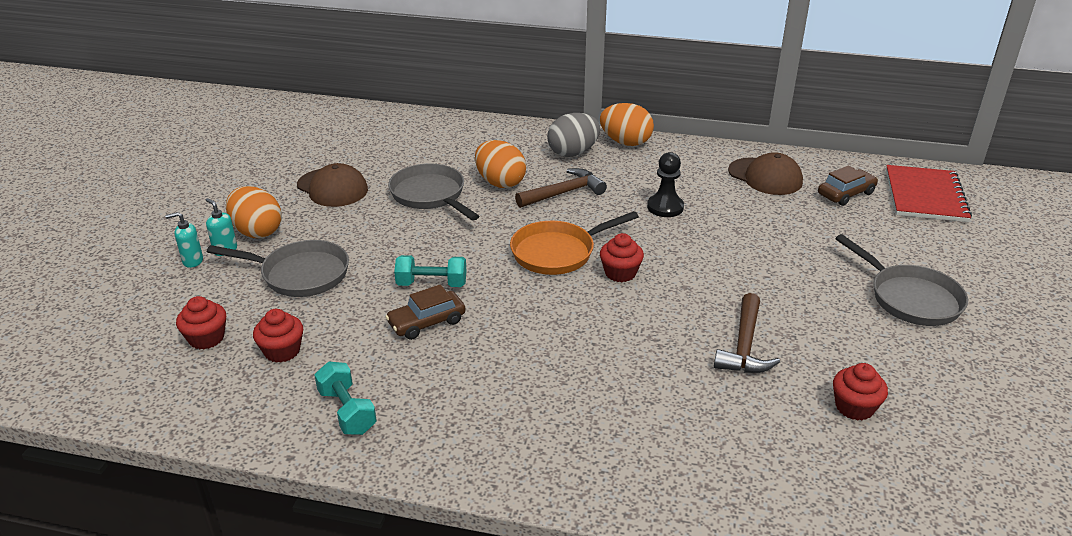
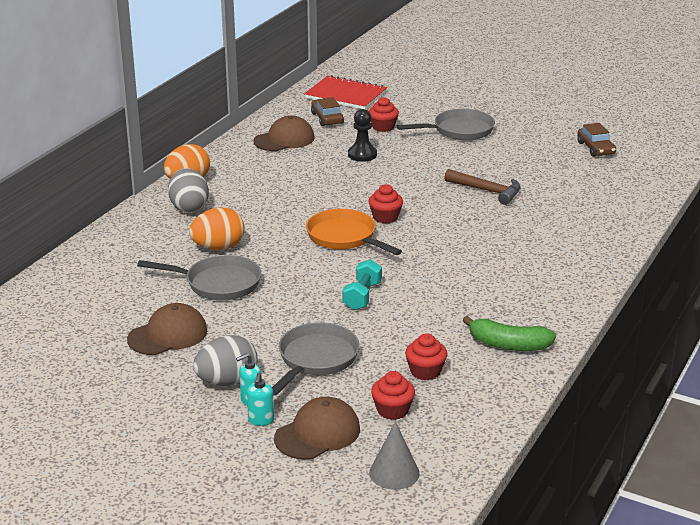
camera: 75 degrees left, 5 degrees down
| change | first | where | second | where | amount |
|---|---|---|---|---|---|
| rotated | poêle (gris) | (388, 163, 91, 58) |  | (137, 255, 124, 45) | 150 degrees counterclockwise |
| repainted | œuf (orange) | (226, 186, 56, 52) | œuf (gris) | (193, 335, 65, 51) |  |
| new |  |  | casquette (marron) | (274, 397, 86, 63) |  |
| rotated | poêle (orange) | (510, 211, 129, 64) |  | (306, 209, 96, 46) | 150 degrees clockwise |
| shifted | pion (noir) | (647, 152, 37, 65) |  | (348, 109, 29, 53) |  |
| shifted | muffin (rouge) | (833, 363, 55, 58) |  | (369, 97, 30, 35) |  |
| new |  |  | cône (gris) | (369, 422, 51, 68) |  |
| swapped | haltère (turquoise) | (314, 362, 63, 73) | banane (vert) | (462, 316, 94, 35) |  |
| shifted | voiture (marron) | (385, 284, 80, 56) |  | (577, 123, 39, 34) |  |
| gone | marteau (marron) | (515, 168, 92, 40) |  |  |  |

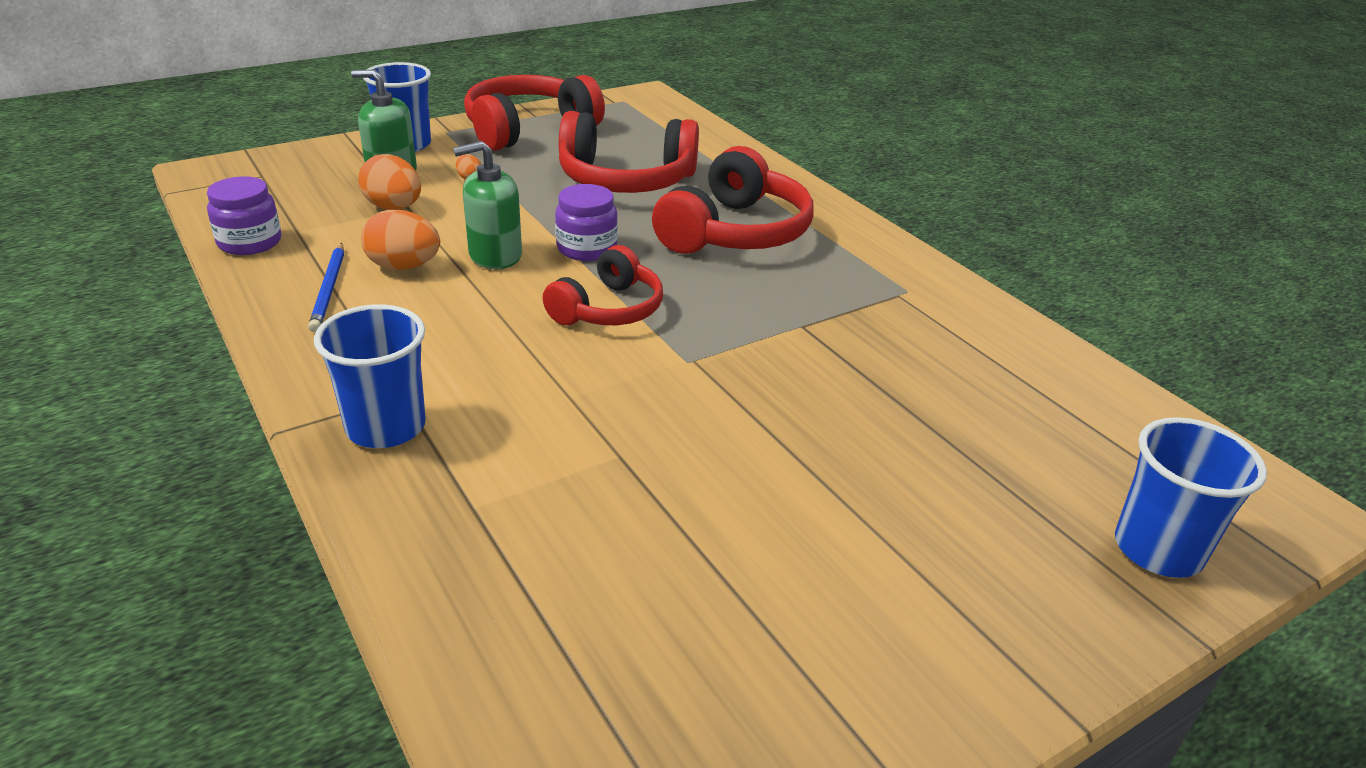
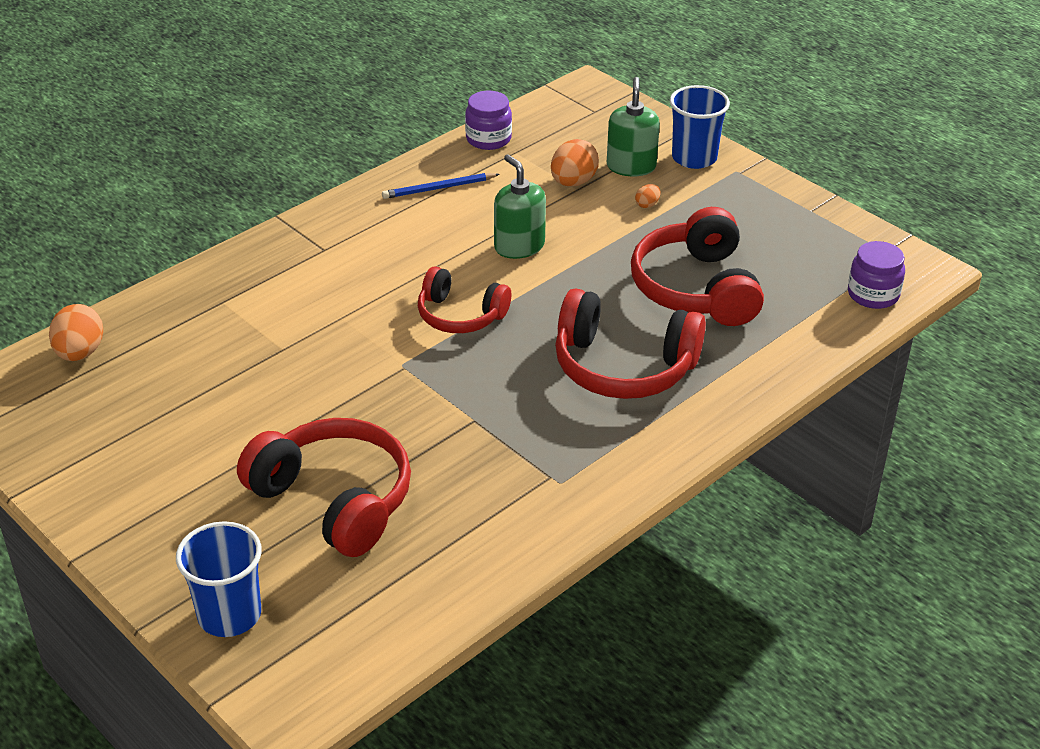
camera: 80 degrees right, 5 degrees up
| change | first | where | second | where | amount |
|---|---|---|---|---|---|
| shifted | œuf (orange) | (361, 210, 79, 60) |  | (49, 304, 54, 57) |  |
| shifted | casque audio (rouge) | (464, 75, 141, 76) |  | (237, 418, 174, 139) |  |
| shifted | bocal (violet) | (555, 184, 63, 77) |  | (848, 241, 57, 68) |  |
| gone | gobelet (bleu) | (314, 304, 112, 144) |  |  |  |

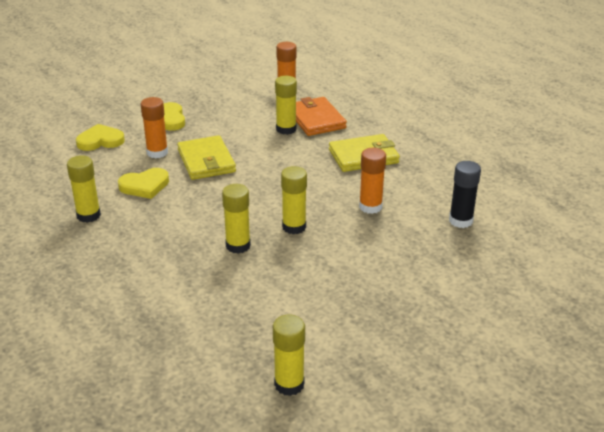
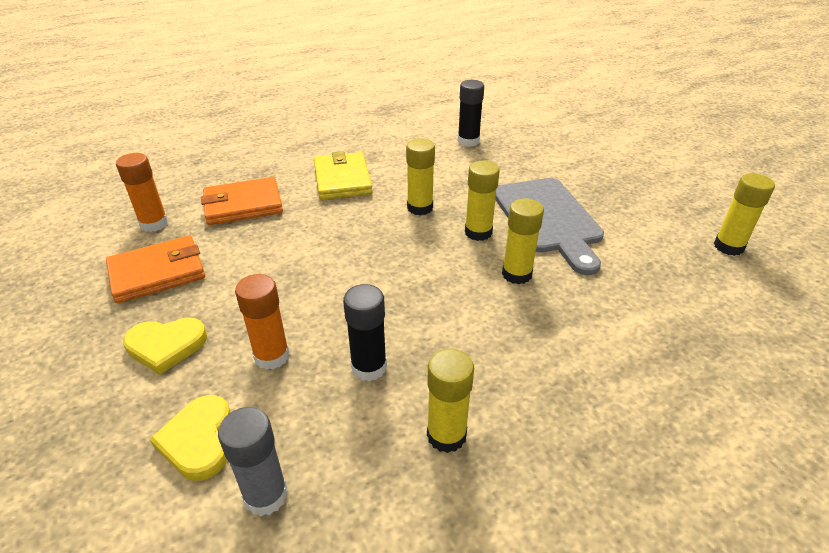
camera: 85 degrees left, 5 degrees up
| change | first | where | second | where | amount |
|---|---|---|---|---|---|
| new |  |  | portefeuille (orange) | (106, 235, 99, 68) |  |
| new |  |  | bâton de colle (gris) | (218, 407, 70, 109) |  |
| swapped | cœur (jaune) | (118, 168, 51, 31) | bâton de colle (noir) | (343, 284, 44, 97) |  |
| shifted | bâton de colle (jaune) | (275, 76, 22, 59) |  | (406, 138, 29, 78) |  |
| new |  |  | planche à découper (gris) | (495, 178, 109, 97) |  |
| gone | portefeuille (jaune) | (177, 135, 59, 45) |  |  |  |
| gone | bâton de colle (orange) | (359, 148, 27, 66) |  |  |  |

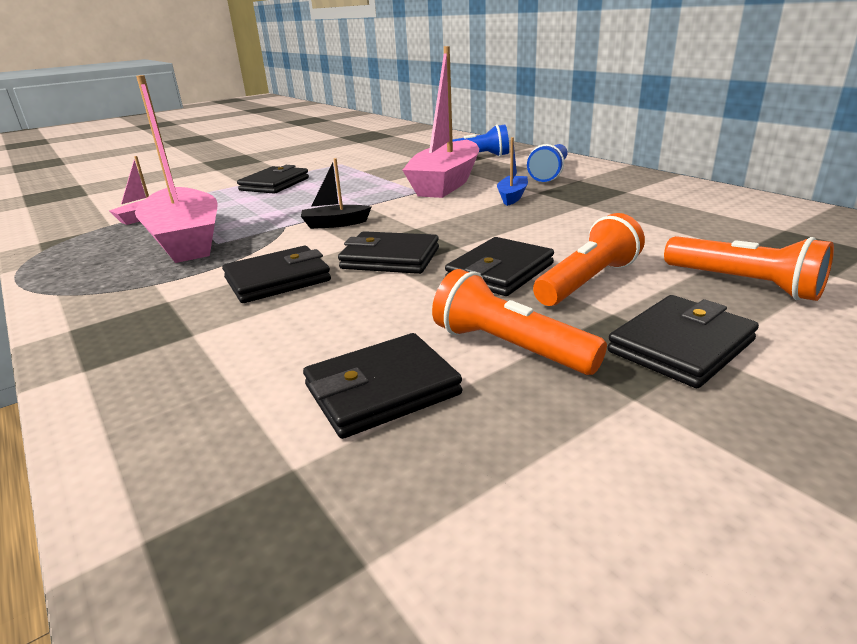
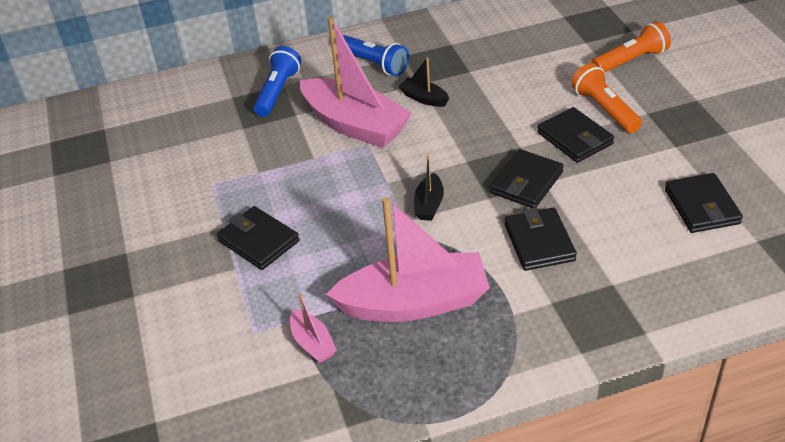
camera: 70 degrees left, 15 degrees up
| change | first | where | second | where | amount |
|---|---|---|---|---|---|
| repainted | bateau (bleu) | (497, 137, 31, 69) | bateau (noir) | (398, 57, 51, 50) |  |
| gone | lampe de poche (orange) | (432, 269, 175, 106) |  |  |  |
| gone | portefeuille (noir) | (607, 295, 152, 93) |  |  |  |

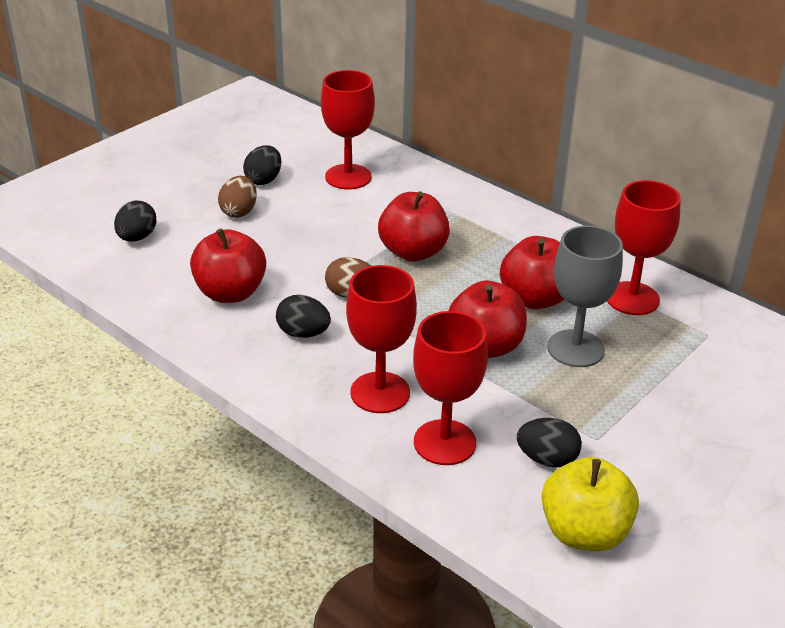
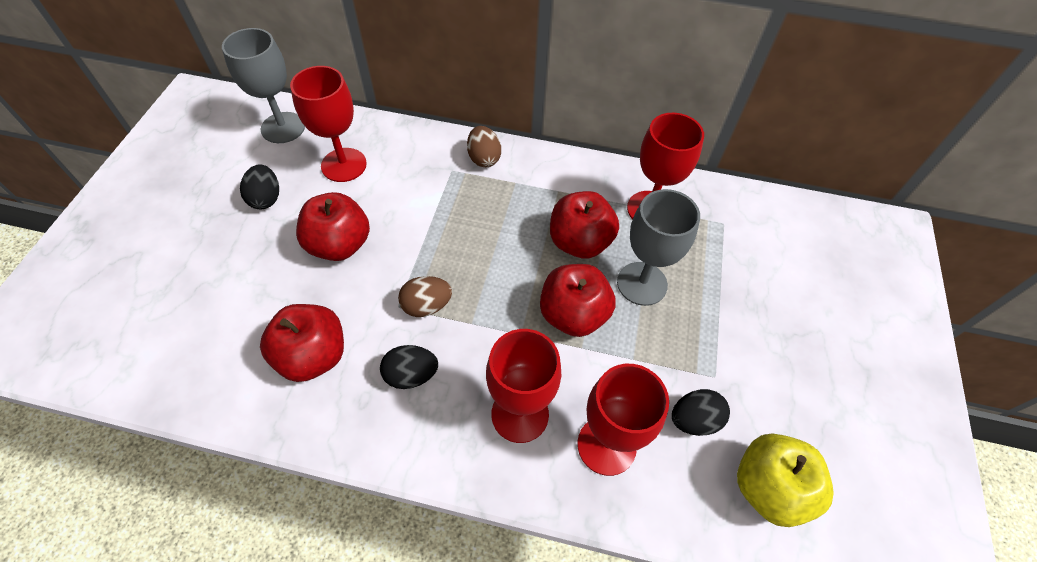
camera: 30 degrees left, 20 degrees up
| change | first | where | second | where | amount |
|---|---|---|---|---|---|
| new |  |  | verre à pied (gris) | (222, 28, 83, 115) |  |
| shifted | pomme (rouge) | (378, 191, 72, 71) |  | (296, 192, 74, 69) |  |
| shifted | œuf (marron) | (218, 176, 39, 42) |  | (467, 126, 34, 41) |  |
| gone | œuf (noir) | (114, 201, 42, 41) |  |  |  |

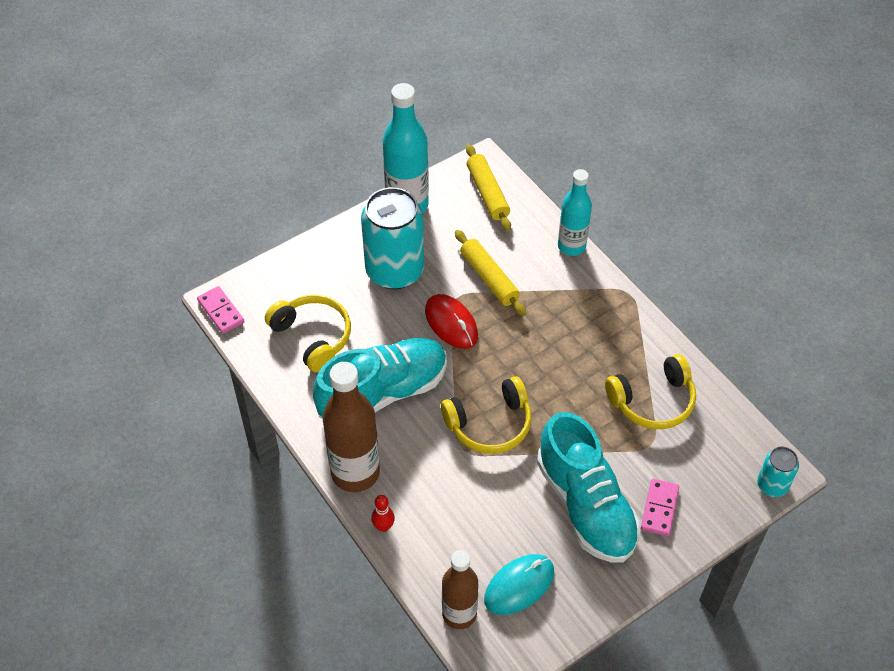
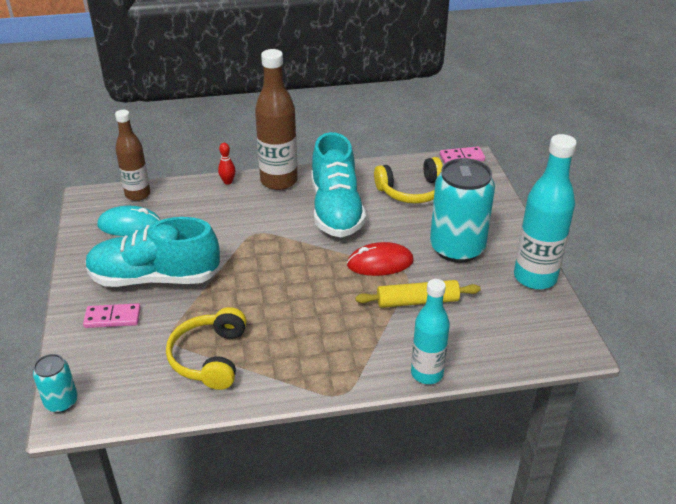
camera: 115 degrees right, 15 degrees down
| change | first | where | second | where | amount |
|---|---|---|---|---|---|
| rotated | domino (rose) | (641, 478, 38, 58) |  | (83, 303, 58, 25) | 45 degrees counterclockwise |
| rotated | souris (turquoise) | (484, 554, 70, 61) |  | (97, 206, 63, 30) | 75 degrees counterclockwise |
| gone | casque audio (jaune) | (441, 376, 91, 77) |  |  |  |
| gone | rouleau à pâtisserie (jaune) | (466, 144, 45, 87) |  |  |  |

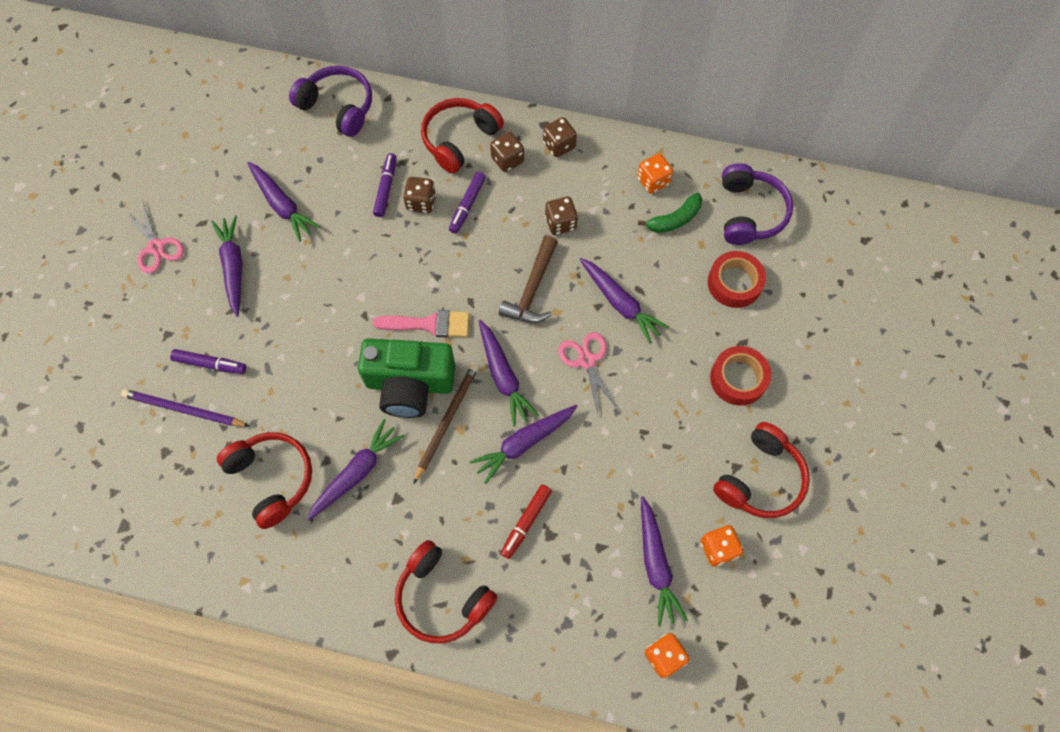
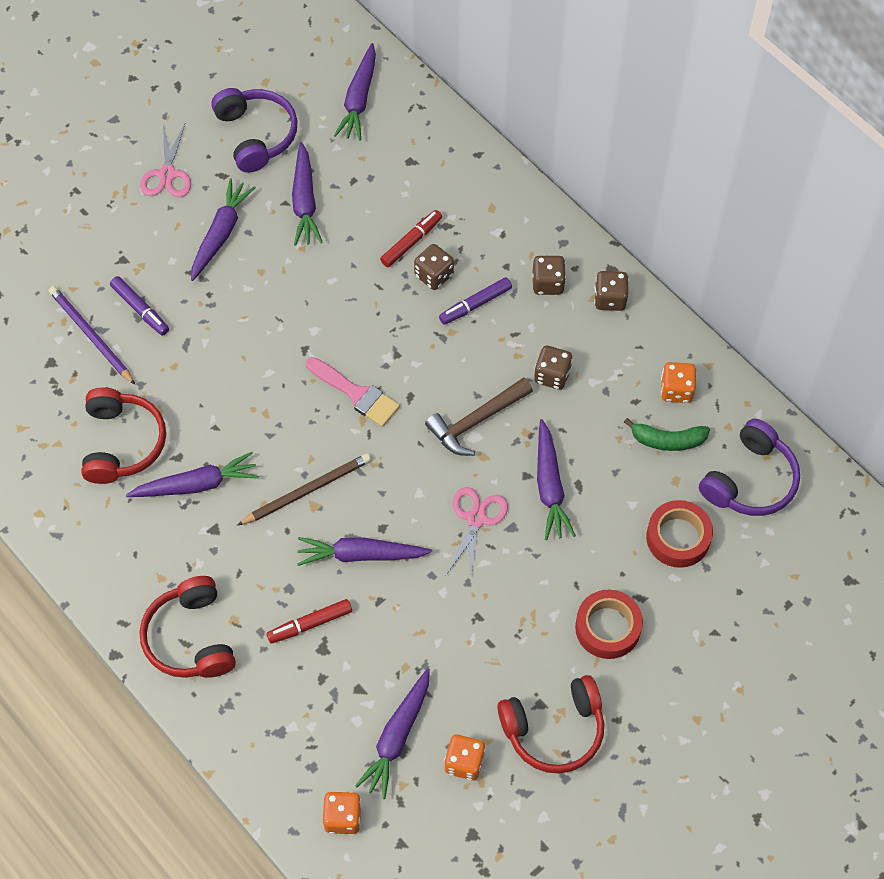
camera: 35 degrees right, 5 degrees down
| change | first | where | second | where | amount |
|---|---|---|---|---|---|
| shifted | casque audio (violet) | (289, 66, 83, 71) |  | (211, 88, 86, 85) |  |
| shifted | carotte (violet) | (479, 320, 60, 106) |  | (334, 43, 42, 98) |  |
| repainted | feutre (violet) | (373, 153, 24, 64) | feutre (rouge) | (380, 210, 62, 57) |  |
| gone | appareil photo (vert) | (358, 339, 97, 79) |  |  |  |
| gone | casque audio (rouge) | (421, 98, 83, 76) |  |  |  |

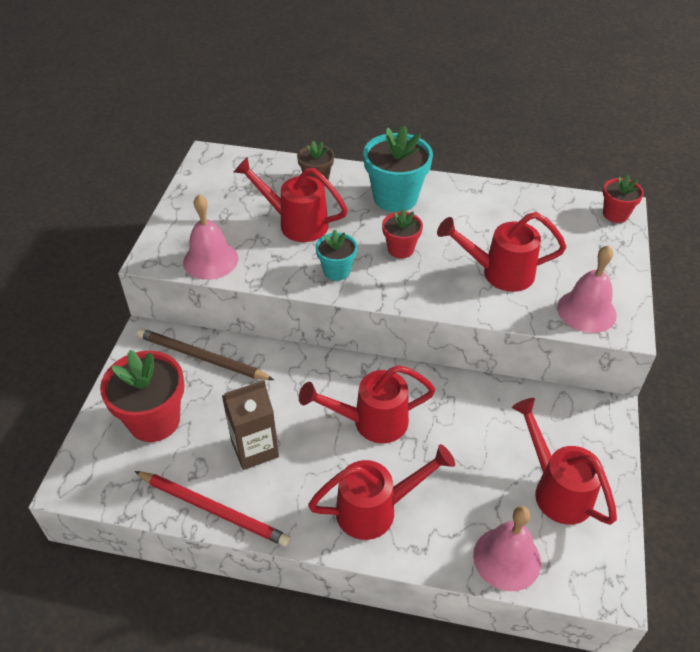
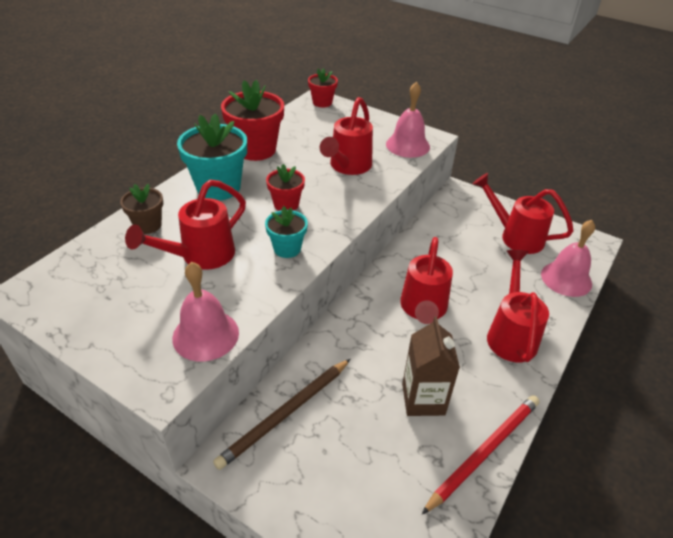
camera: 70 degrees left, 5 degrees down
| change | first | where | second | where | amount |
|---|---|---|---|---|---|
| shifted | pot de fleurs (rouge) | (100, 350, 84, 92) |  | (221, 80, 63, 81) |  |
| rotated | arrosoir (rouge) | (512, 398, 105, 127) |  | (473, 173, 101, 81) | 45 degrees clockwise |

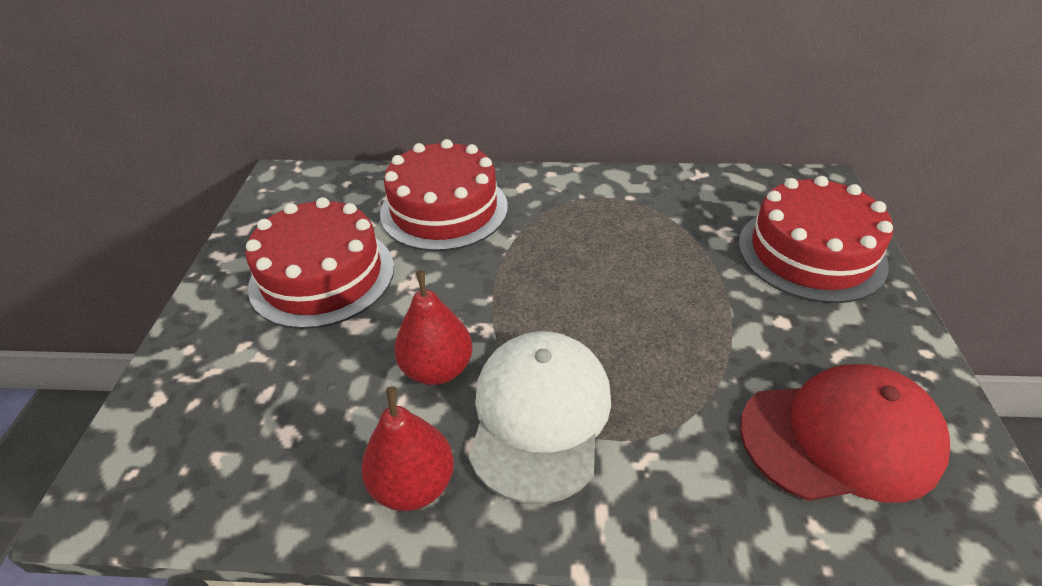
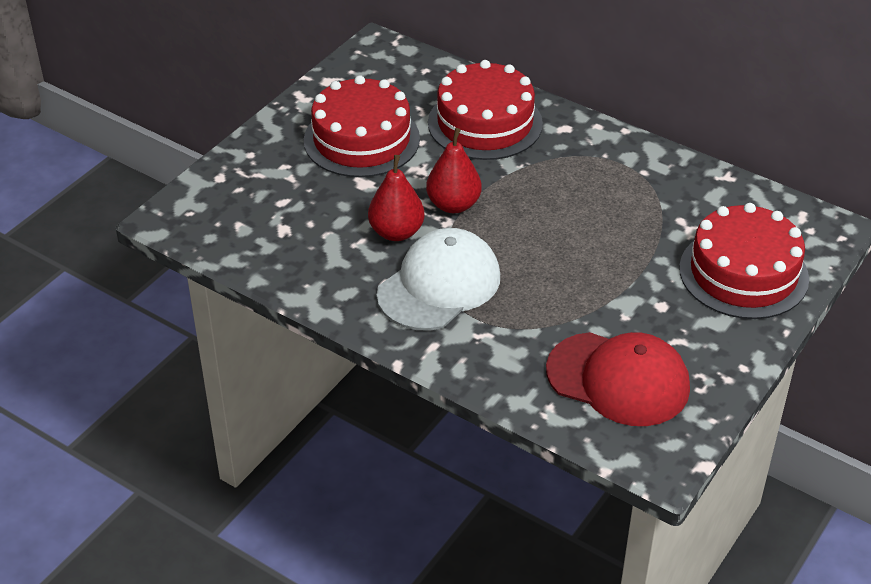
camera: 30 degrees right, 0 degrees up
| change | first | where | second | where | amount |
|---|---|---|---|---|---|
| shifted | poire (rouge) | (361, 386, 93, 125) |  | (426, 128, 56, 85) |  |

